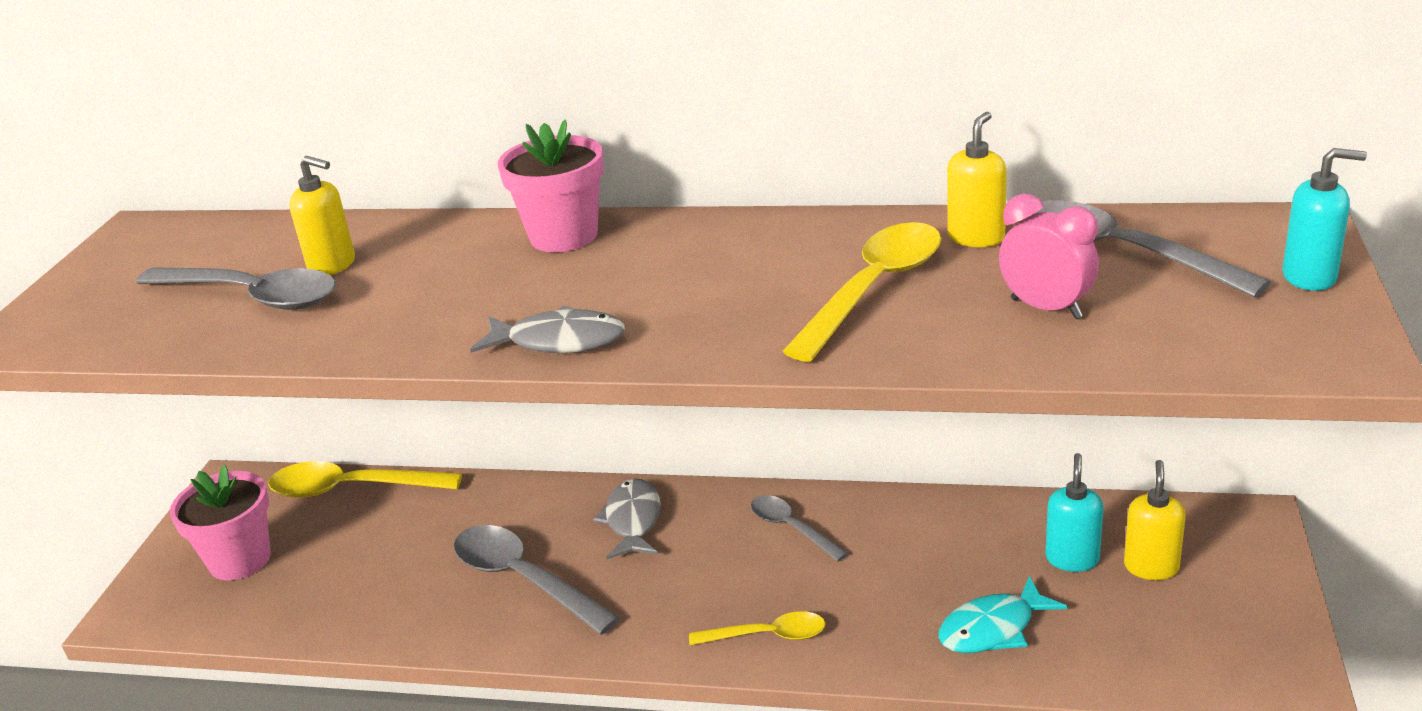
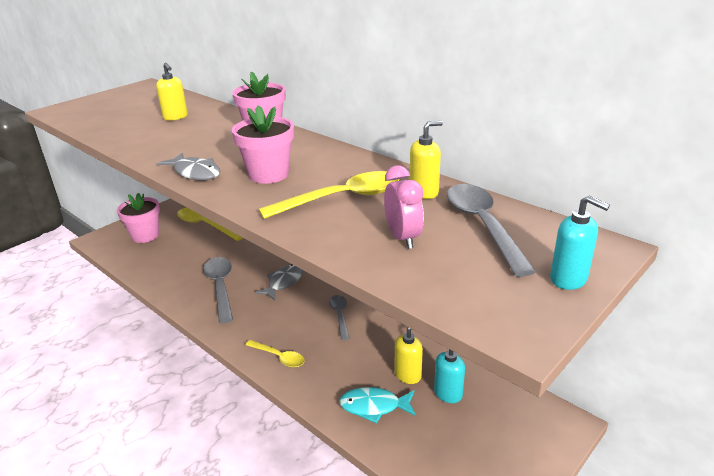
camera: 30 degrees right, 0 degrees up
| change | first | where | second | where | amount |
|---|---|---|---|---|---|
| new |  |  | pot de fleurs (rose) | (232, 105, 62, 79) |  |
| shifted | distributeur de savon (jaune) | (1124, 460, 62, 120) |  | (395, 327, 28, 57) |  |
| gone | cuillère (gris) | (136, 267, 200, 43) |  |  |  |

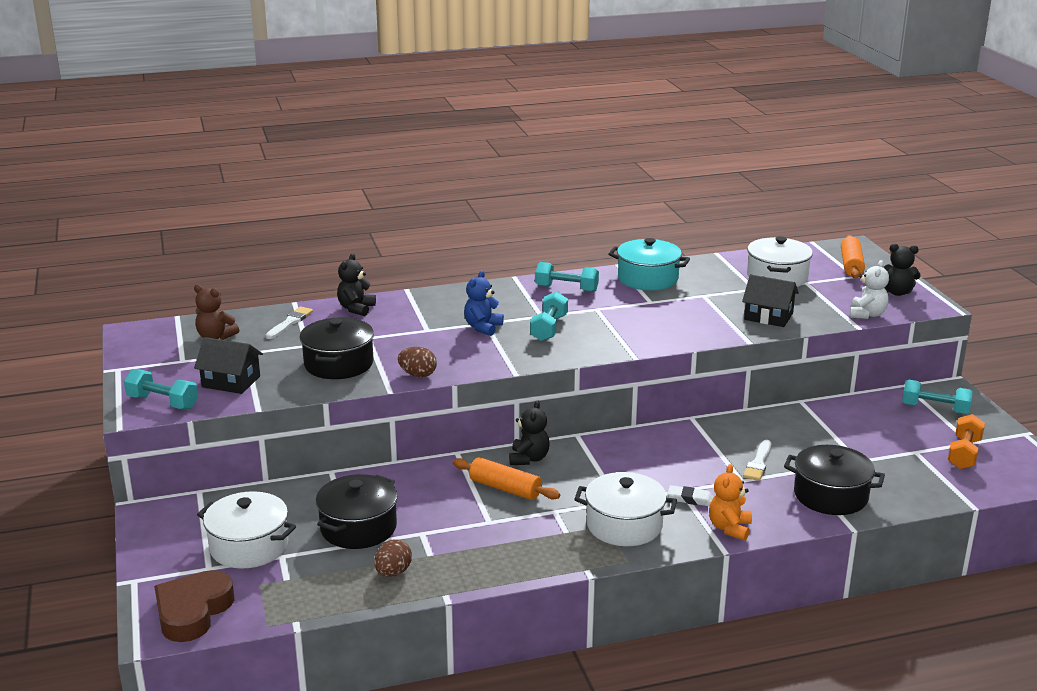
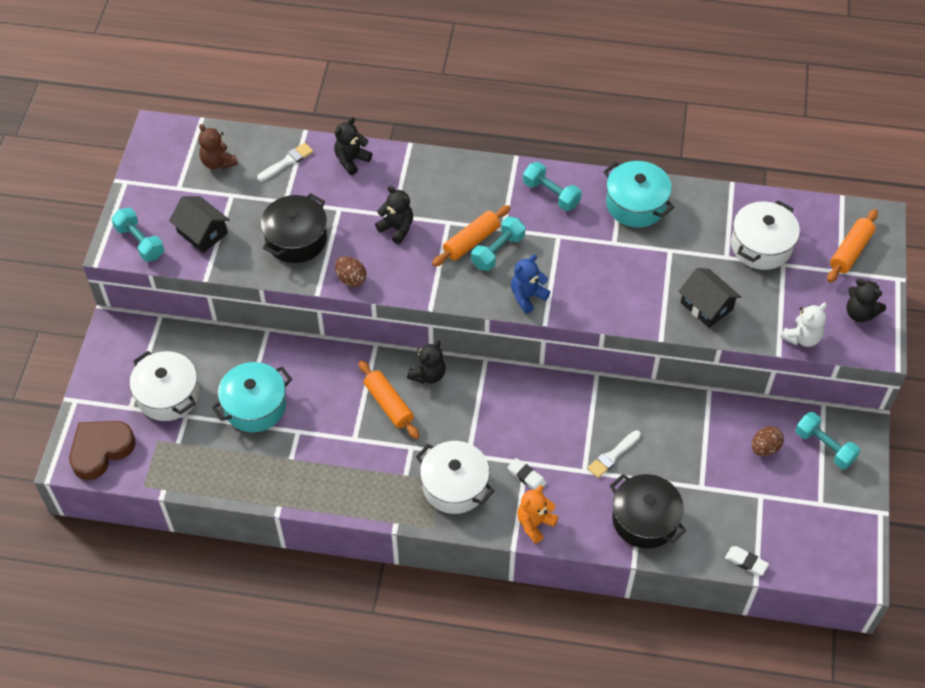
camera: 25 degrees right, 30 degrees up
| change | first | where | second | where | amount |
|---|---|---|---|---|---|
| repainted | marmite (noir) | (316, 474, 82, 75) | marmite (turquoise) | (211, 362, 81, 70) |  |
| new |  |  | ours en peluche (noir) | (375, 186, 38, 58) |  |
| new |  |  | rouleau à pâtisserie (orange) | (432, 205, 79, 61) |  |
| shifted | ours en peluche (bleu) | (464, 270, 40, 66) |  | (511, 254, 39, 59) |  |
| new |  |  | gomme (blanc) | (725, 546, 44, 30) |  |
| shifted | œuf (marron) | (374, 539, 38, 38) |  | (752, 426, 32, 30) |  |
| gone | haltère (orange) | (948, 414, 37, 55) |  |  |  |

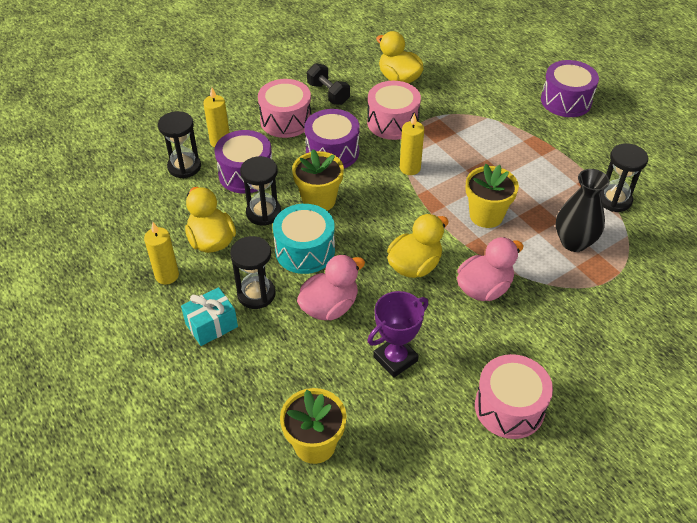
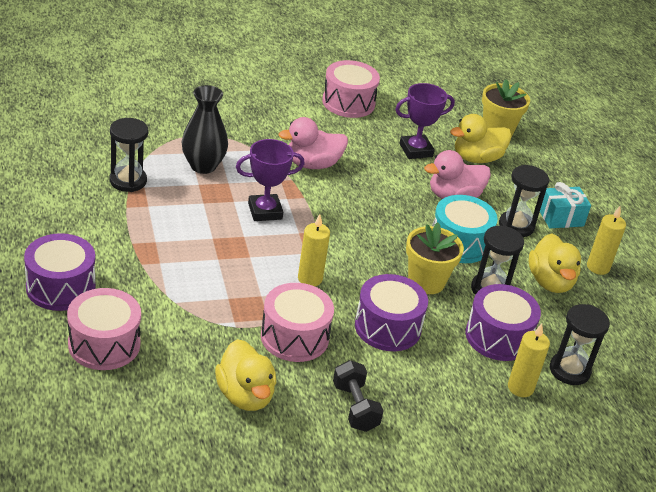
camera: 165 degrees left, 10 degrees down
| change | first | where | second | where | amount |
|---|---|---|---|---|---|
| shifted | tambour (rose) | (258, 79, 53, 59) |  | (67, 288, 74, 82) |  |
| swapped | pot de fleurs (jaune) | (465, 164, 54, 64) | trophée (violet) | (236, 139, 69, 82) |  |
| shifted | canard (jaune) | (387, 214, 62, 64) |  | (450, 114, 62, 49) |  |

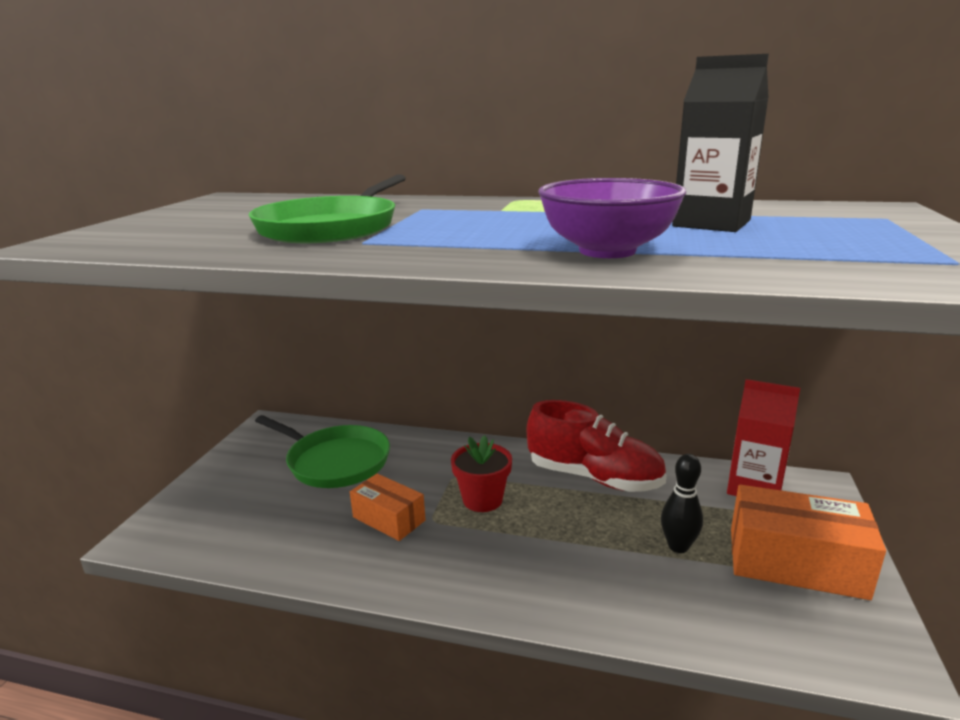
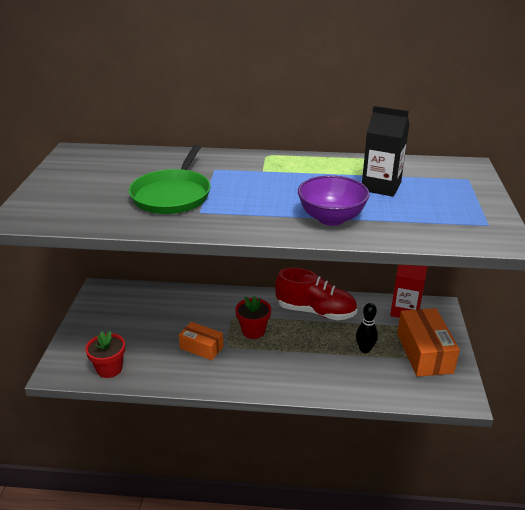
camera: 10 degrees left, 10 degrees up
| change | first | where | second | where | amount |
|---|---|---|---|---|---|
| new |  |  | pot de fleurs (rouge) | (85, 331, 40, 47) |  |
| rotated | boîte (orange) | (731, 485, 155, 115) |  | (397, 308, 63, 69) | 75 degrees clockwise |
| gone | poêle (vert) | (255, 415, 135, 73) |  |  |  |

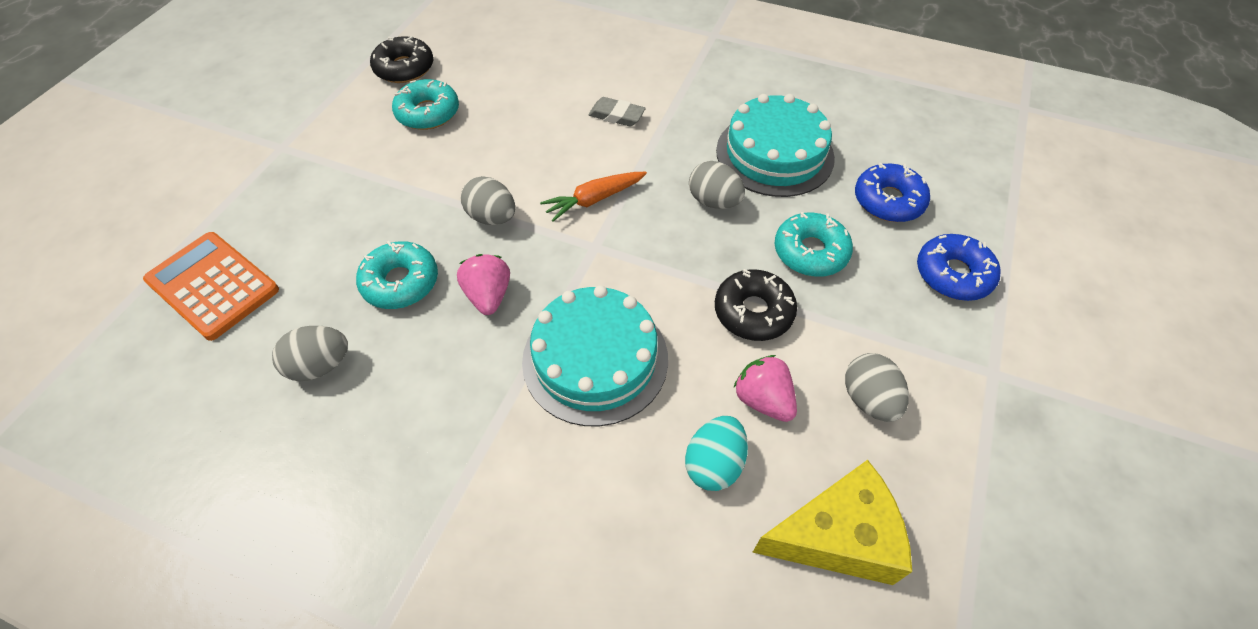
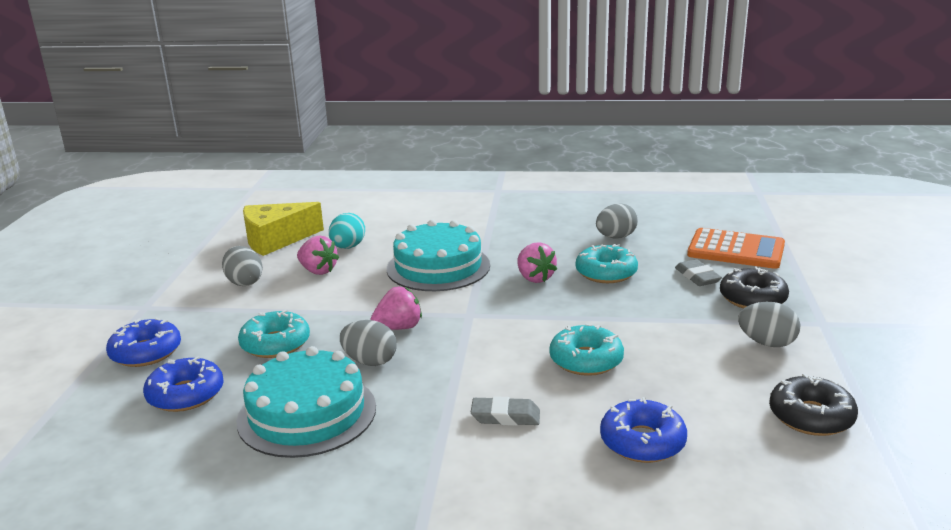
camera: 165 degrees right, 30 degrees down
| change | first | where | second | where | amount |
|---|---|---|---|---|---|
| new |  |  | fraise (rose) | (370, 287, 52, 43) |  |
| shifted | beignet (turquoise) | (392, 79, 67, 51) |  | (549, 324, 75, 52) |  |
| new |  |  | beignet (bleu) | (600, 397, 87, 66) |  |
| new |  |  | gomme (gris) | (675, 259, 47, 27) |  |
| shifted | beignet (noir) | (715, 269, 82, 72) |  | (720, 266, 69, 42) |  |
| shifted | œuf (gris) | (461, 176, 54, 49) |  | (738, 302, 62, 45) |  |
| gone | carotte (orange) | (540, 172, 107, 50) |  |  |  |

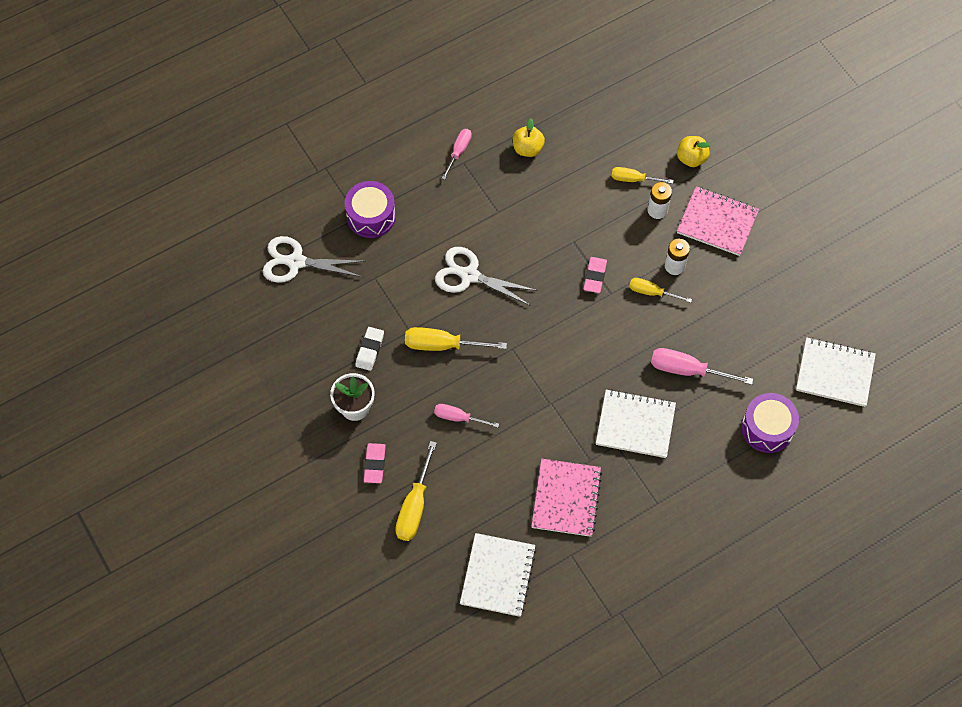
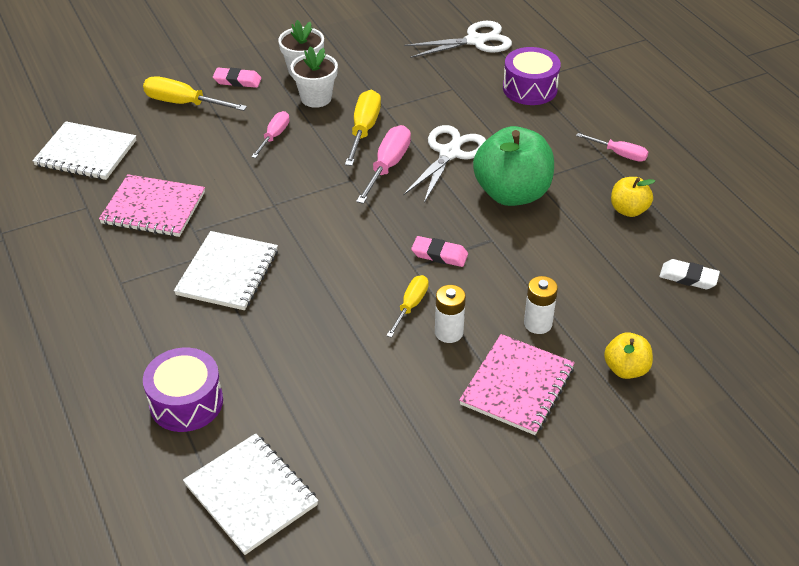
camera: 95 degrees right, 20 degrees down
| change | first | where | second | where | amount |
|---|---|---|---|---|---|
| rotated | carnet (blanc) | (796, 337, 80, 70) |  | (183, 433, 135, 122) | 60 degrees counterclockwise |
| new |  |  | pot de fleurs (blanc) | (291, 46, 47, 62) |  |
| shifted | tournevis (rose) | (651, 348, 102, 37) |  | (356, 125, 55, 79) |  |
| rotated | ciseaux (blanc) | (263, 236, 102, 47) |  | (404, 21, 108, 37) | 60 degrees clockwise |
| new |  |  | pomme (vert) | (473, 126, 81, 80) |  |
| shifted | gomme (blanc) | (355, 327, 29, 44) |  | (659, 259, 61, 30) |  |
| gone | tournevis (jaune) | (612, 167, 61, 17) |  |  |  |

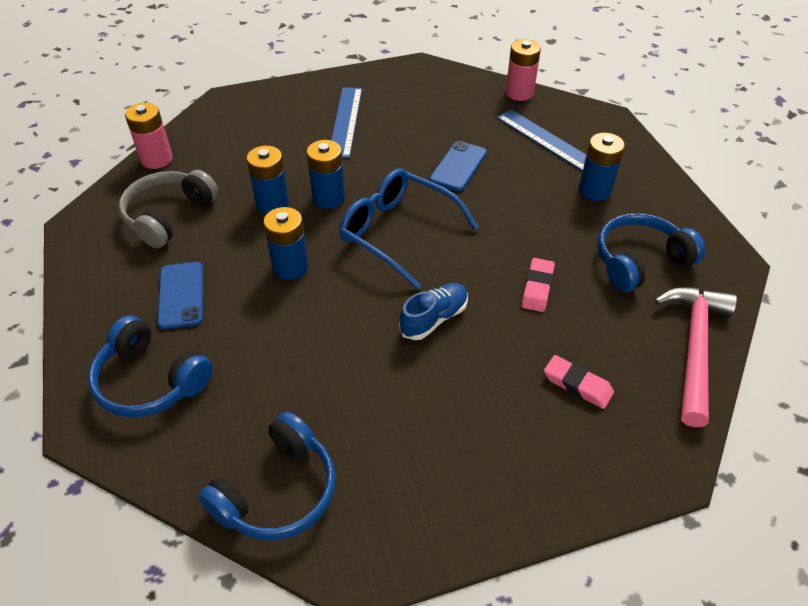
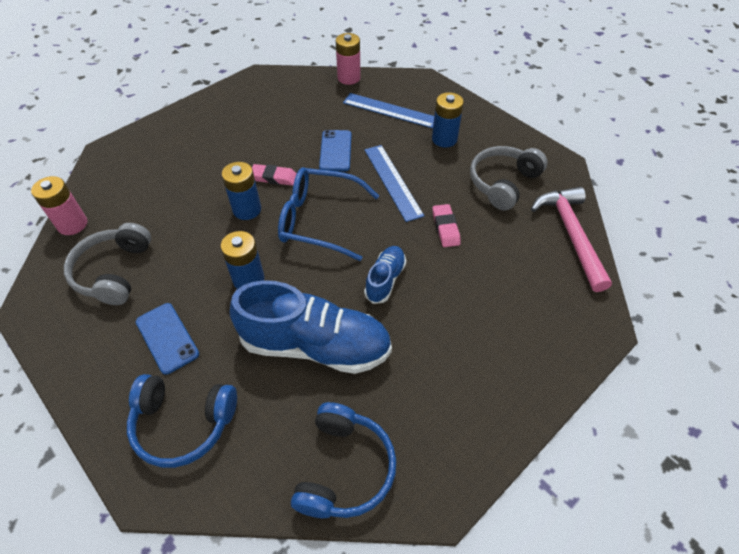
camera: 25 degrees left, 5 degrees up
| change | first | where | second | where | amount |
|---|---|---|---|---|---|
| new |  |  | chaussure (bleu) | (230, 280, 162, 94) |  |
| shifted | gomme (rose) | (544, 355, 70, 54) |  | (252, 164, 45, 22) |  |
| shifted | règle (bleu) | (331, 87, 31, 71) |  | (365, 145, 59, 77) |  |
| repainted | casque audio (bleu) | (597, 213, 109, 79) | casque audio (gris) | (470, 146, 78, 65) |  |
| gone | pile (bleu) | (247, 146, 42, 68) |  |  |  |

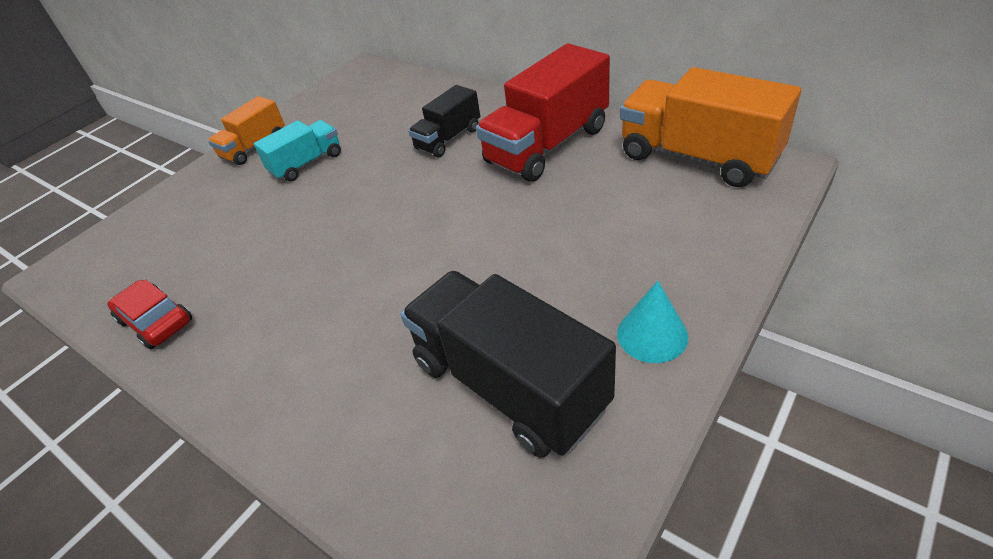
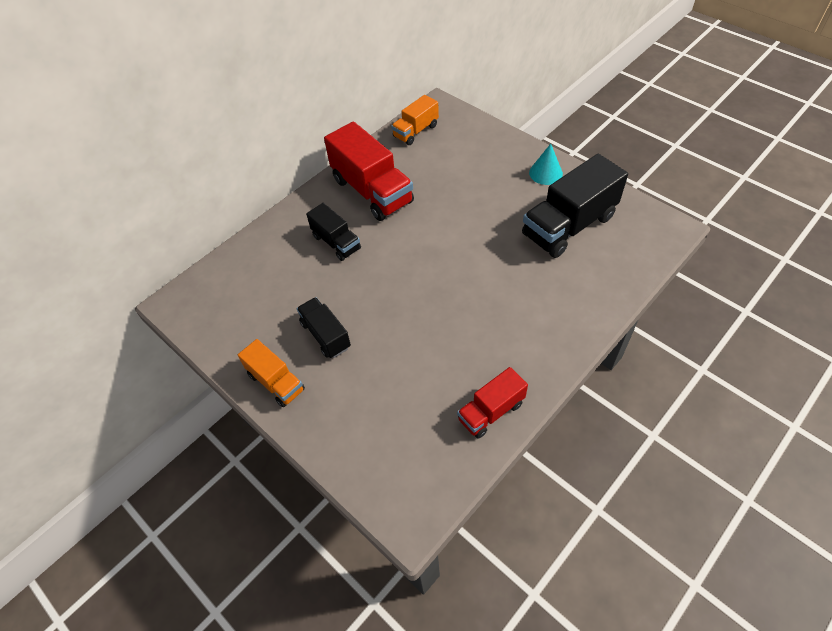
camera: 85 degrees left, 10 degrees up
| change | first | where | second | where | amount |
|---|---|---|---|---|---|
| repainted | camion (turquoise) | (254, 120, 87, 61) | camion (noir) | (297, 297, 54, 61) |  |
| scaled | camion (orange) | (620, 67, 181, 120) |  | (391, 95, 48, 50) | x0.56 |
| swapped | voiture (rouge) | (107, 280, 85, 69) | camion (rouge) | (457, 367, 71, 72) |  |

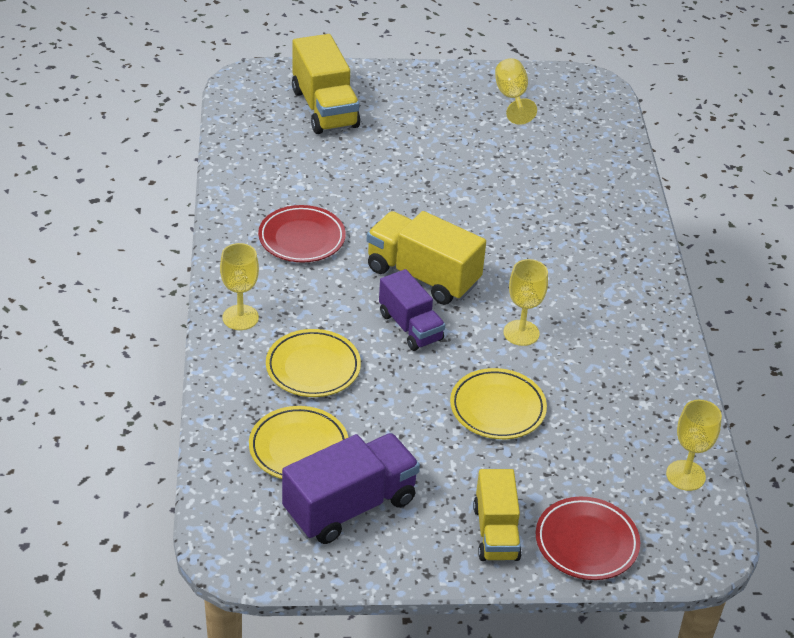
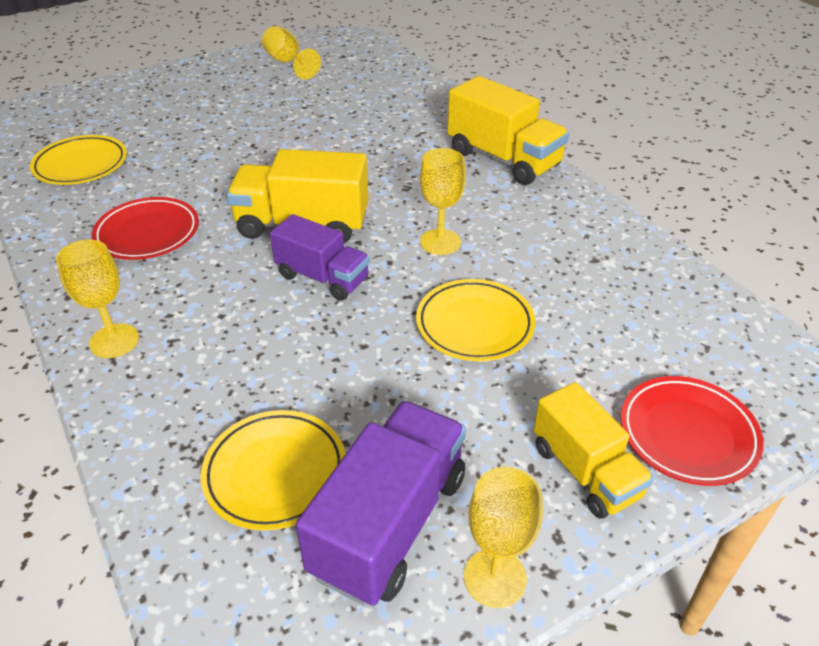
camera: 25 degrees left, 0 degrees up
| change | first | where | second | where | amount |
|---|---|---|---|---|---|
| shifted | assiette (jaune) | (266, 329, 95, 68) |  | (30, 135, 97, 50) |  |
| shifted | camion (jaune) | (292, 34, 68, 100) |  | (447, 76, 122, 109) |  |
| shifted | verre à pied (jaune) | (666, 400, 56, 91) |  | (464, 467, 79, 141) |  |

